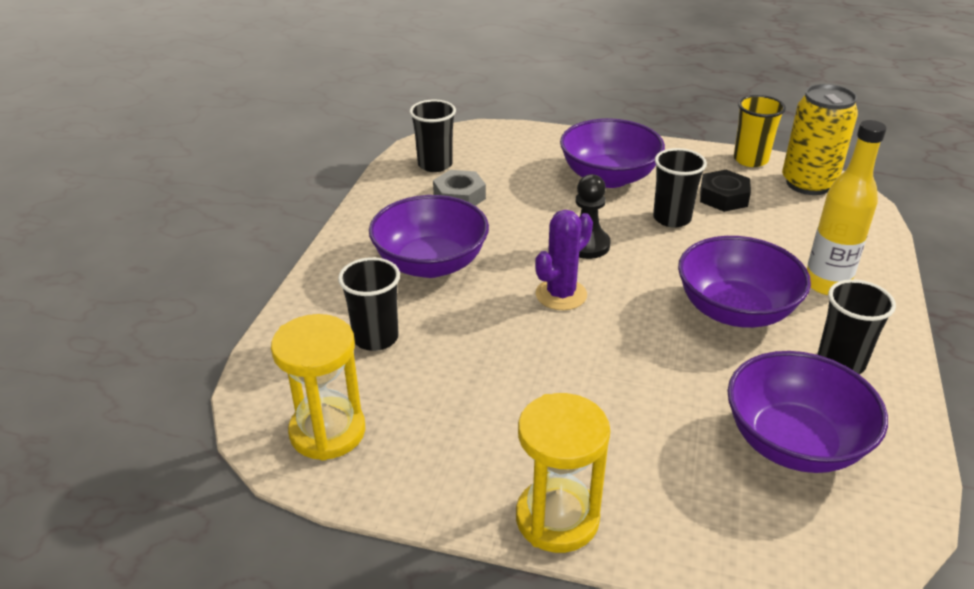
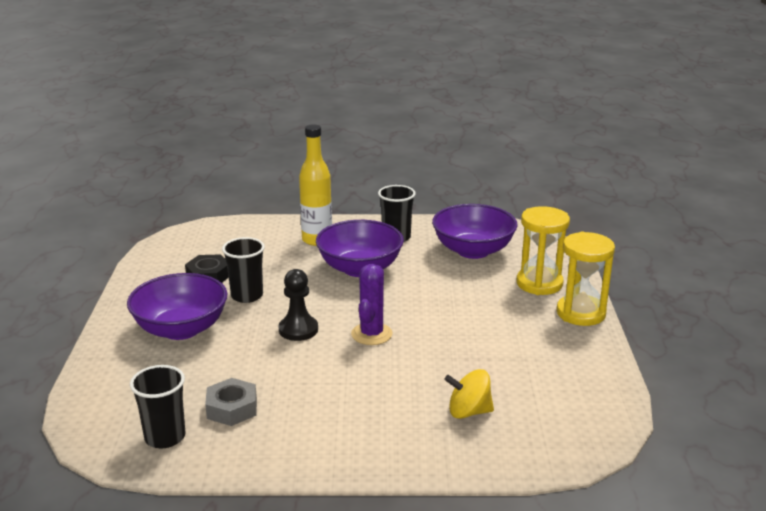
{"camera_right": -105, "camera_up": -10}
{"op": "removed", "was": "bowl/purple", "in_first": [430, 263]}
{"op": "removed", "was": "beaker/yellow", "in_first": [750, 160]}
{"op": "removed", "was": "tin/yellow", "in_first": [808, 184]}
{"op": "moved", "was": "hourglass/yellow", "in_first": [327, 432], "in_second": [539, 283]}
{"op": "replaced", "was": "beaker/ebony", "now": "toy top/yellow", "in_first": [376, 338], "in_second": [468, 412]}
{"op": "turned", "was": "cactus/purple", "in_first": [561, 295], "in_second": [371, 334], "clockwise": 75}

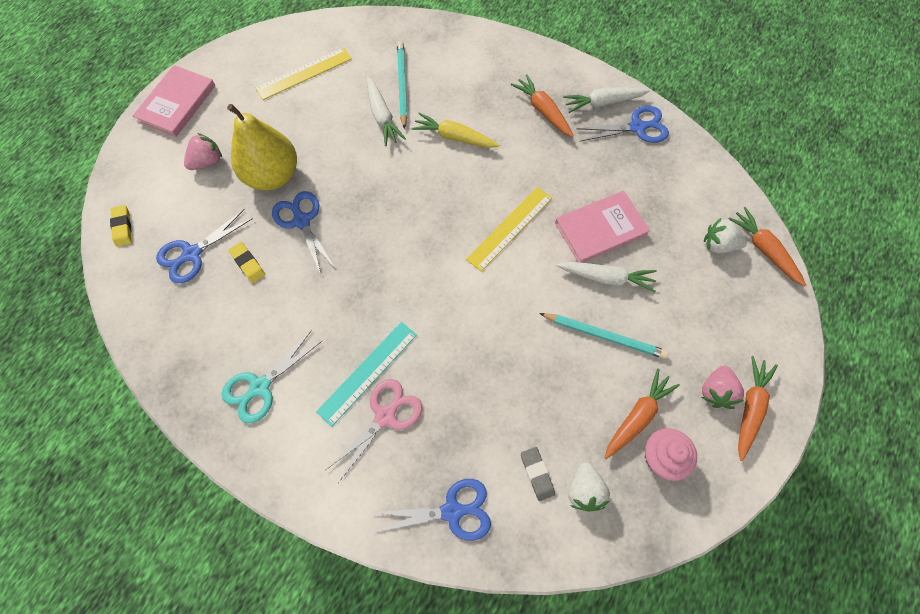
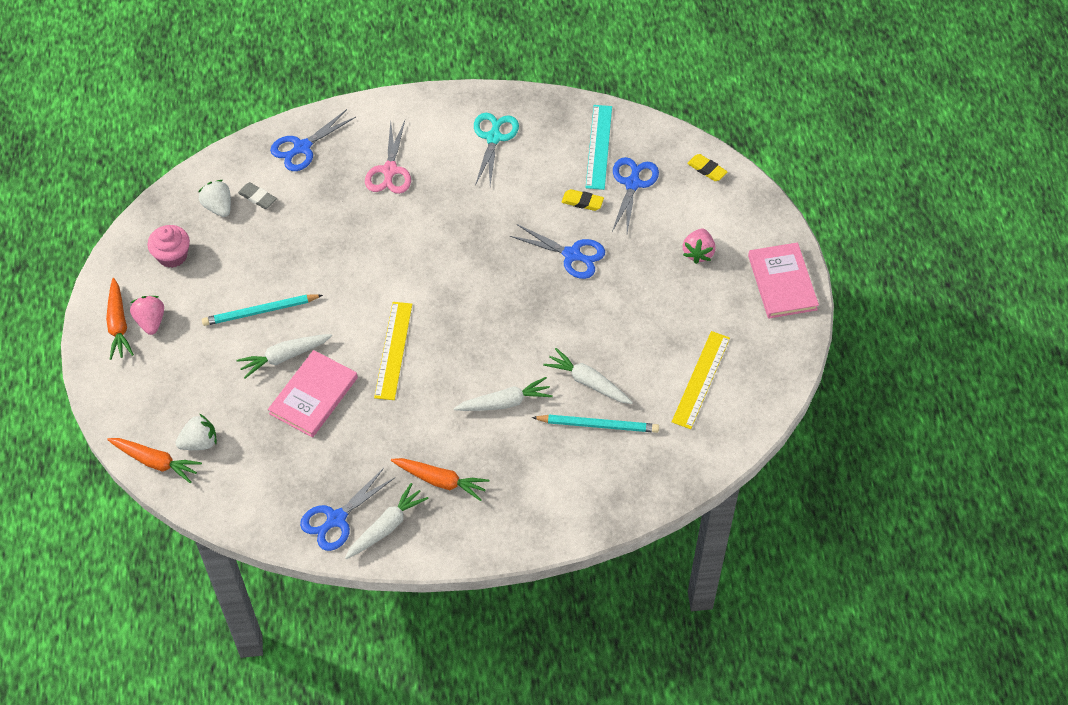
{"camera_right": 145, "camera_up": -10}
{"op": "removed", "was": "pear/yellow", "in_first": [273, 175]}
{"op": "removed", "was": "carrot/orange-coloured", "in_first": [637, 416]}
{"op": "moved", "was": "straightedge/turquoise", "in_first": [367, 372], "in_second": [599, 147]}
{"op": "recoloured", "was": "carrot/yellow", "now": "carrot/pure white", "in_first": [454, 137], "in_second": [505, 402]}
{"op": "turned", "was": "wooden pencil/turquoise", "in_first": [402, 85], "in_second": [598, 425], "clockwise": -45}

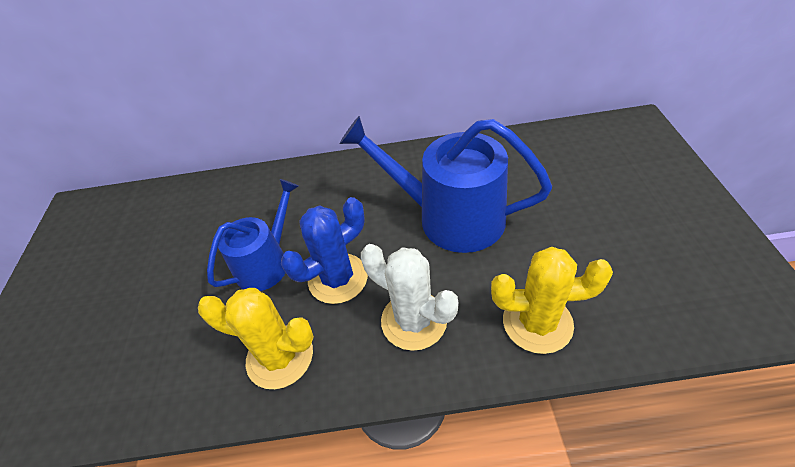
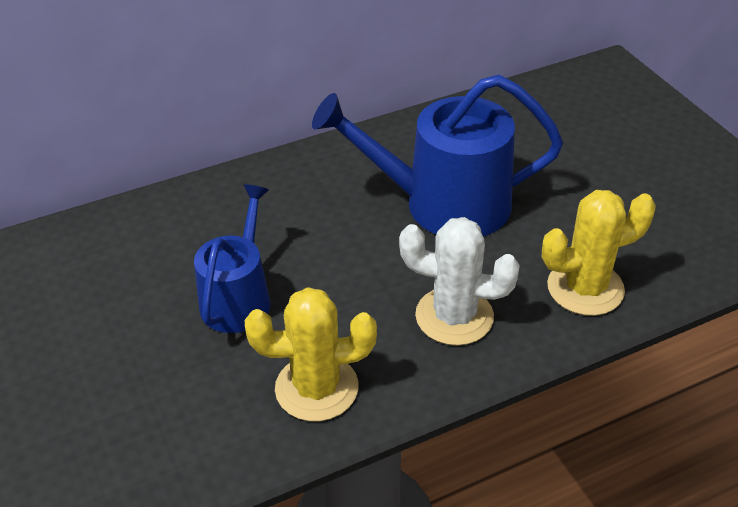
{"camera_right": -25, "camera_up": -5}
{"op": "removed", "was": "cactus/royal blue", "in_first": [338, 278]}

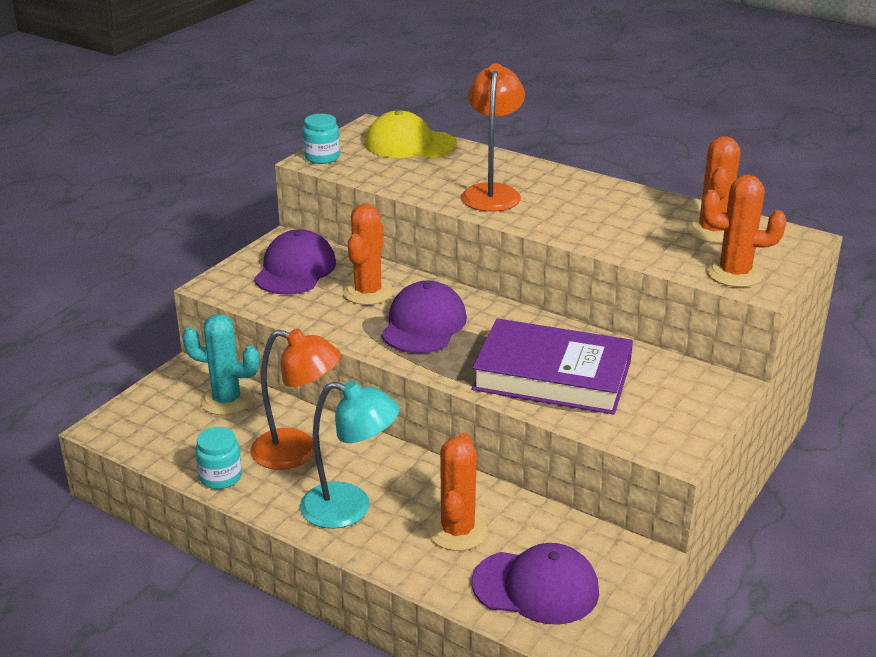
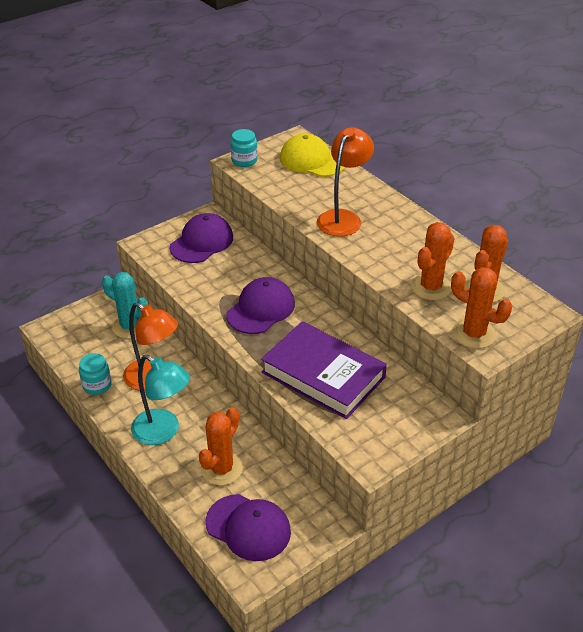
{"camera_right": 20, "camera_up": 10}
{"op": "moved", "was": "cactus/orange-coloured", "in_first": [368, 292], "in_second": [431, 287]}

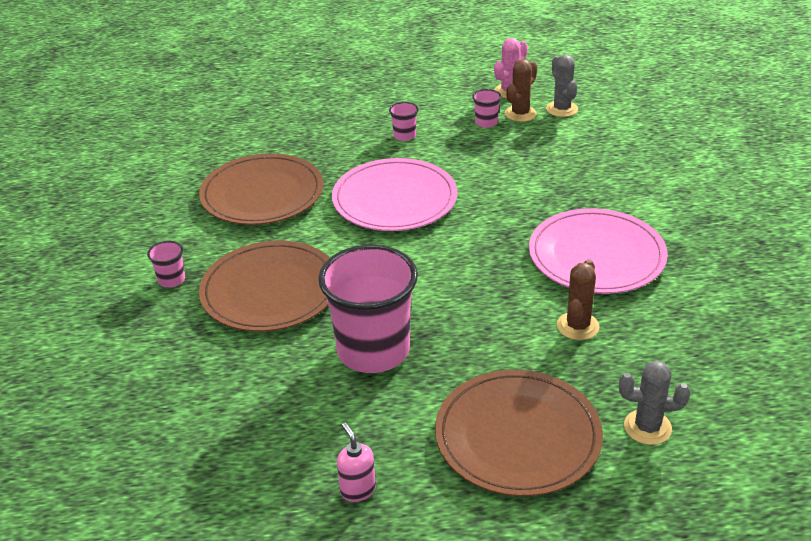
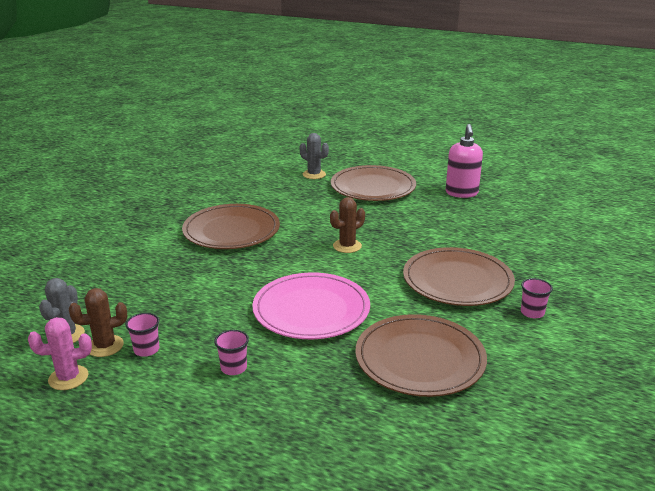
{"camera_right": -150, "camera_up": -10}
{"op": "removed", "was": "beaker/rose-pink", "in_first": [373, 351]}
{"op": "moved", "was": "cactus/russet", "in_first": [577, 326], "in_second": [347, 246]}
{"op": "recoloured", "was": "flat dish/rose-pink", "now": "flat dish/russet", "in_first": [596, 256], "in_second": [231, 230]}
{"op": "resized", "was": "soap dispenser/rose-pink", "in_first": [357, 490], "in_second": [461, 193], "ratio": 1.77}

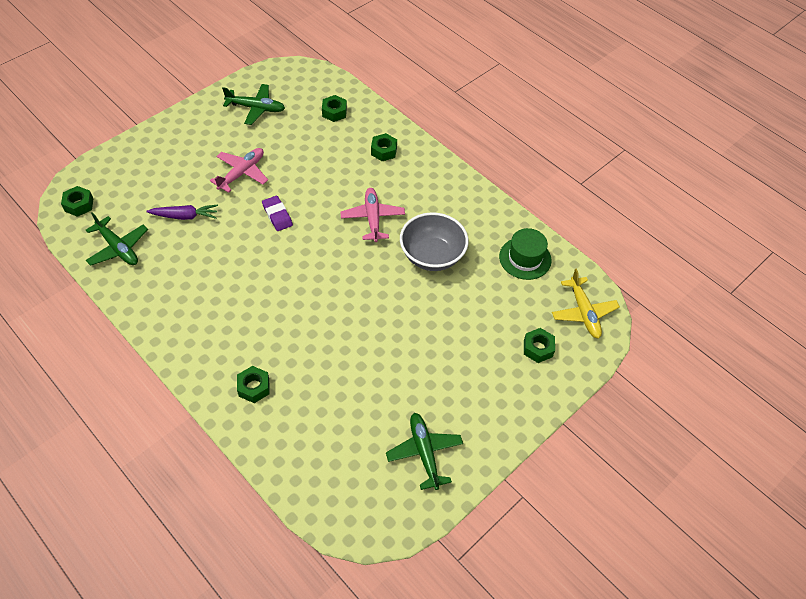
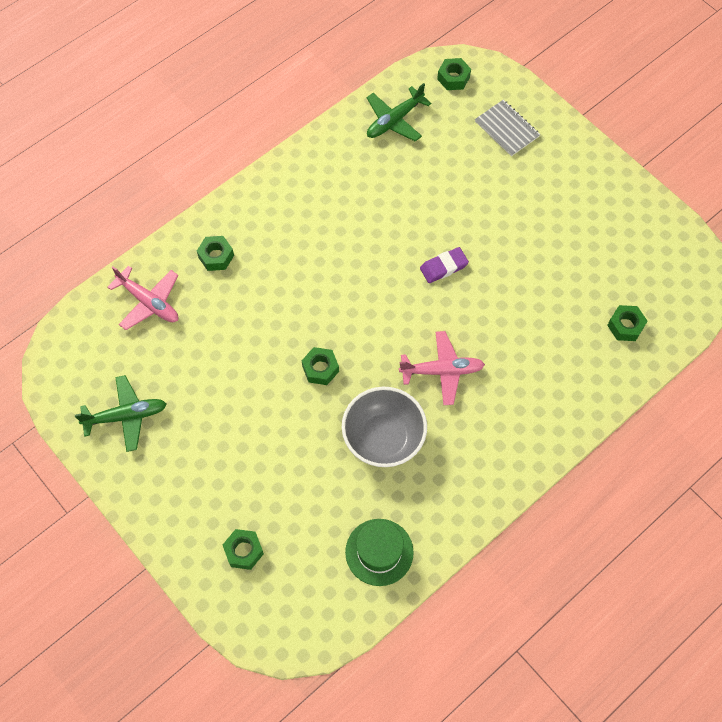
{"camera_right": 95, "camera_up": 10}
{"op": "removed", "was": "carrot/purple", "in_first": [185, 216]}
{"op": "removed", "was": "aeroplane/emerald", "in_first": [256, 108]}
{"op": "removed", "was": "aeroplane/yellow", "in_first": [583, 312]}
{"op": "added", "now": "notebook/ash-grey", "in_second": [507, 129]}
{"op": "moved", "was": "aeroplane/rose-pink", "in_first": [242, 173], "in_second": [149, 302]}
{"op": "moved", "was": "hexagon nut/emerald", "in_first": [383, 151], "in_second": [320, 369]}

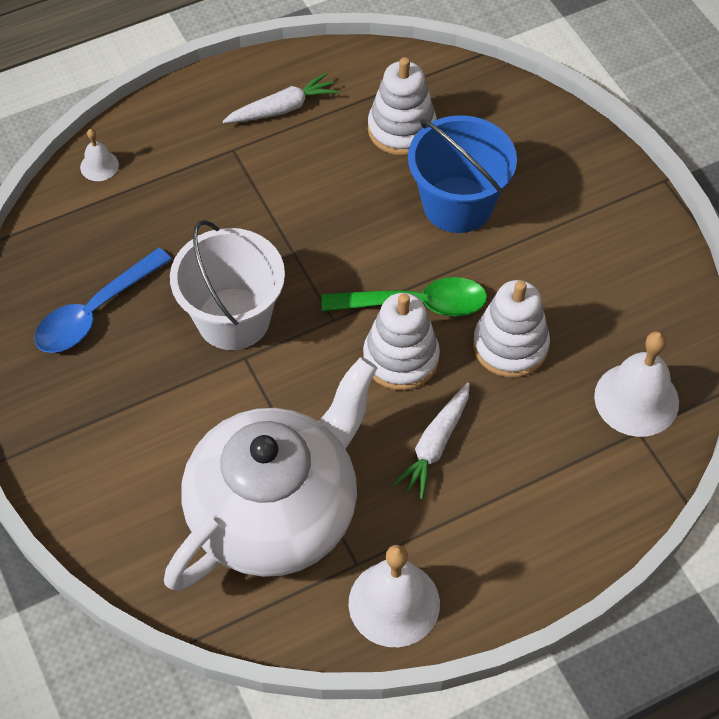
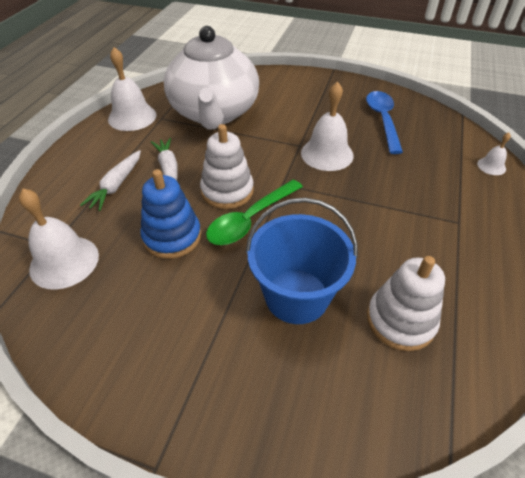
{"camera_right": 135, "camera_up": -10}
{"op": "moved", "was": "carrot/pure white", "in_first": [282, 108], "in_second": [116, 185]}
{"op": "replaced", "was": "sand bucket/pure white", "now": "bell/pure white", "in_first": [233, 319], "in_second": [327, 154]}
{"op": "recoloured", "was": "ring stacker/pure white", "now": "ring stacker/royal blue", "in_first": [510, 346], "in_second": [172, 236]}

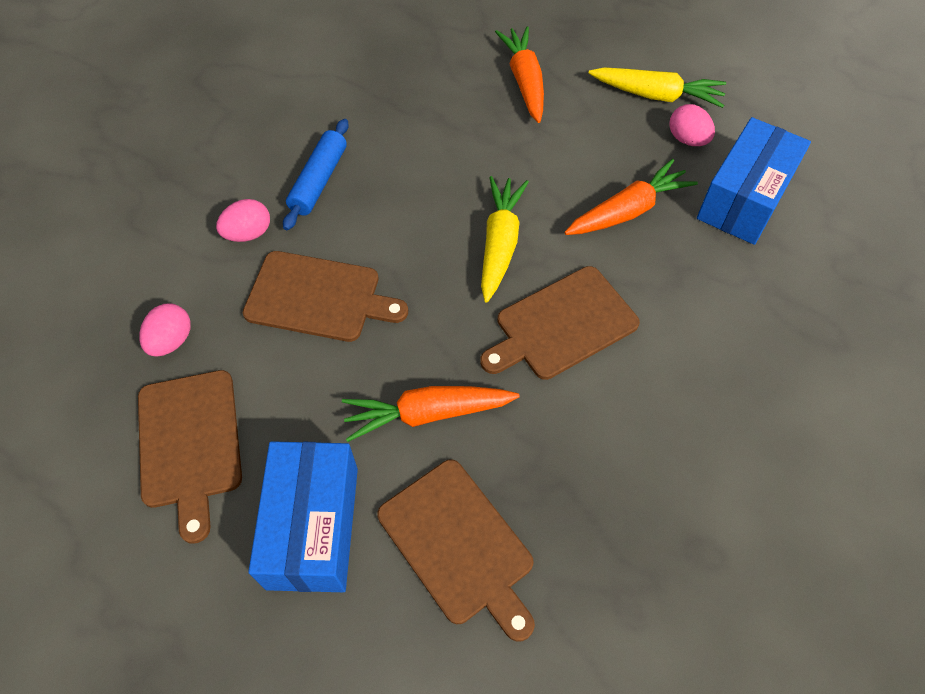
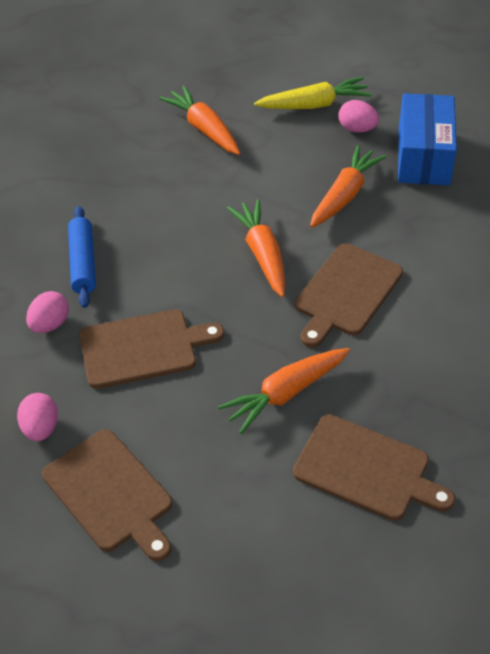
{"camera_right": -25, "camera_up": -10}
{"op": "removed", "was": "package/royal blue", "in_first": [313, 527]}
{"op": "recoloured", "was": "carrot/yellow", "now": "carrot/orange-coloured", "in_first": [500, 243], "in_second": [262, 254]}

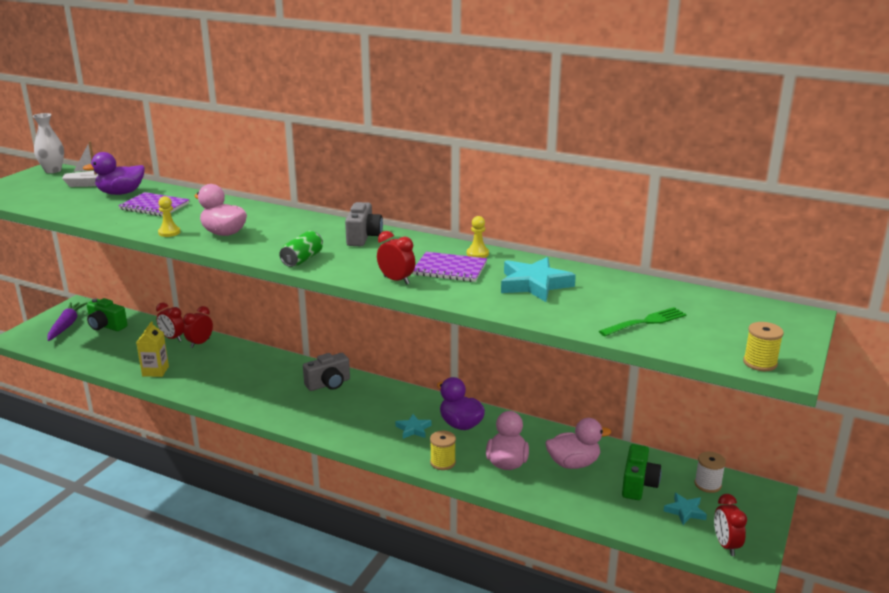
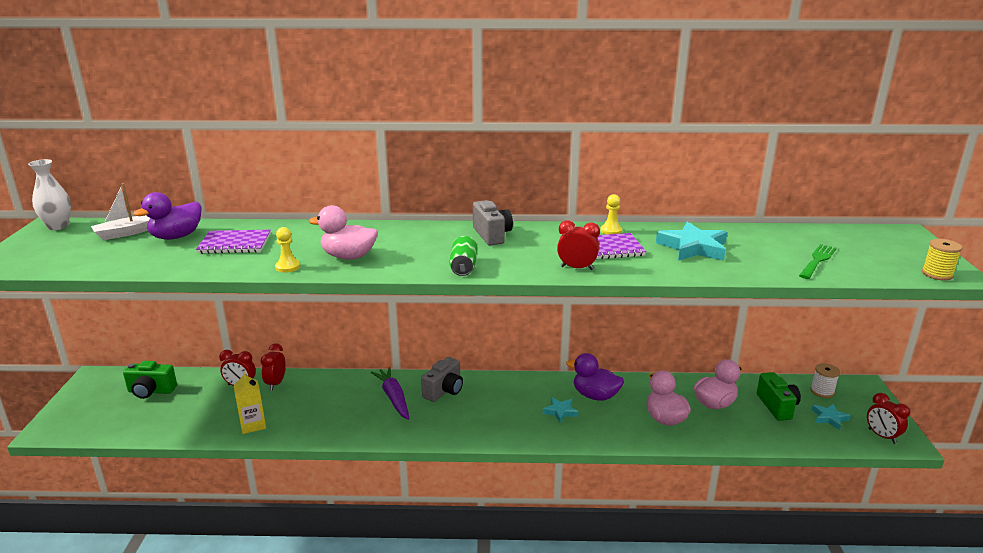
{"camera_right": -25, "camera_up": 0}
{"op": "removed", "was": "reel of thread/yellow", "in_first": [442, 462]}
{"op": "moved", "was": "carrot/purple", "in_first": [66, 326], "in_second": [393, 398]}

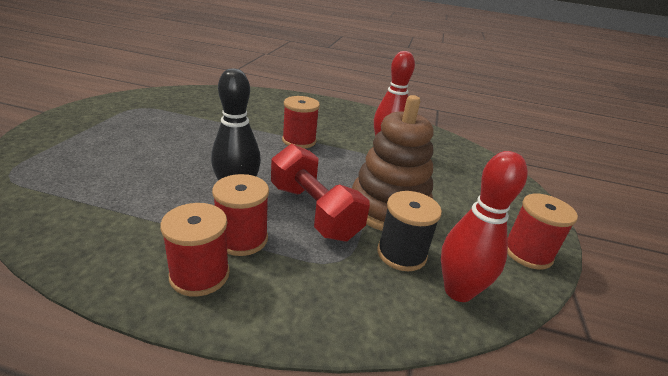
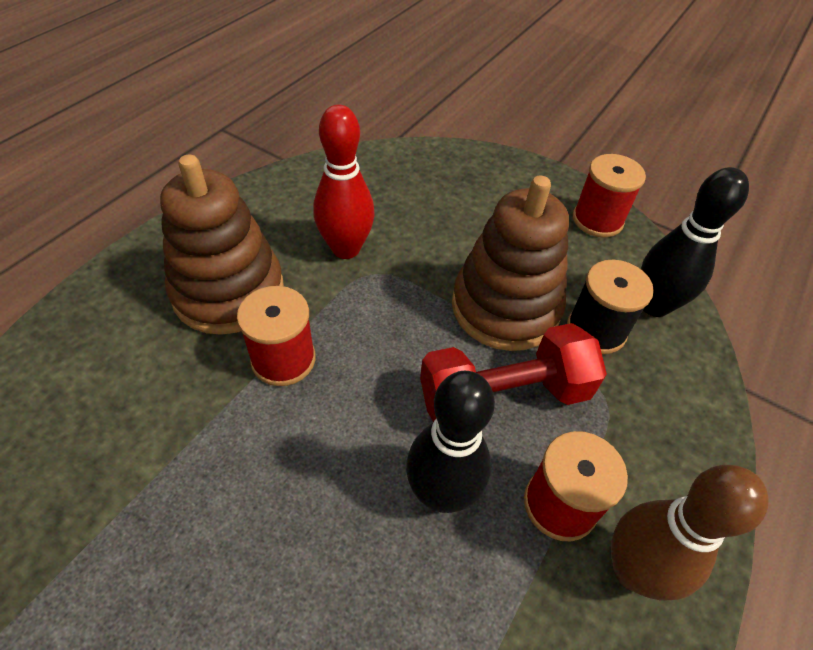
{"camera_right": -70, "camera_up": 20}
{"op": "added", "now": "ring stacker/russet", "in_second": [228, 291]}
{"op": "replaced", "was": "reel of thread/red", "now": "tenpin/russet", "in_first": [199, 275], "in_second": [633, 570]}
{"op": "recoloured", "was": "tenpin/red", "now": "tenpin/ebony", "in_first": [458, 291], "in_second": [654, 305]}

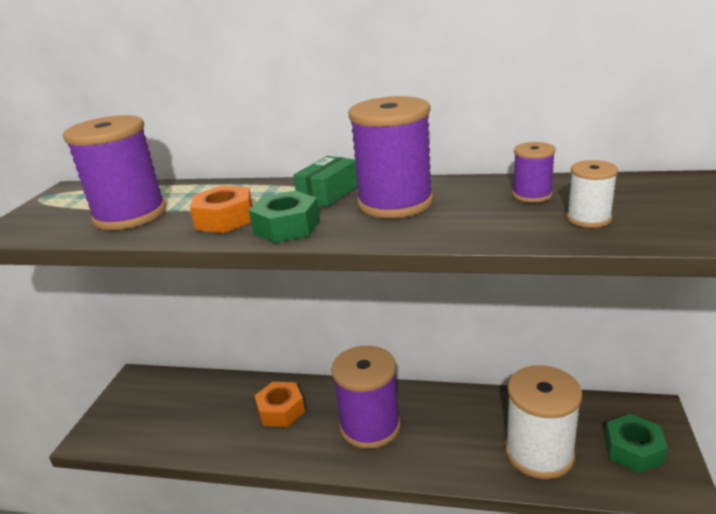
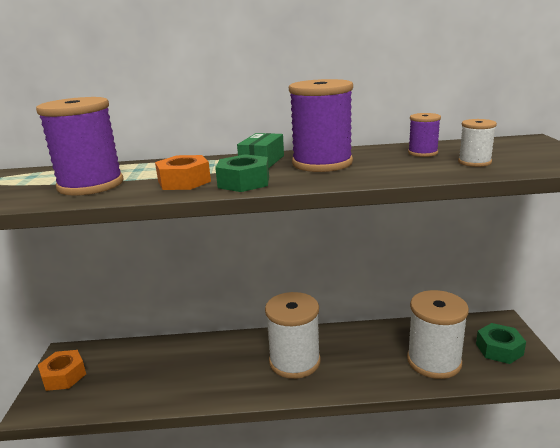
{"camera_right": -15, "camera_up": -5}
{"op": "moved", "was": "hexagon nut/orange-coloured", "in_first": [281, 410], "in_second": [64, 376]}
{"op": "recoloured", "was": "reel of thread/purple", "now": "reel of thread/pure white", "in_first": [370, 426], "in_second": [294, 361]}

